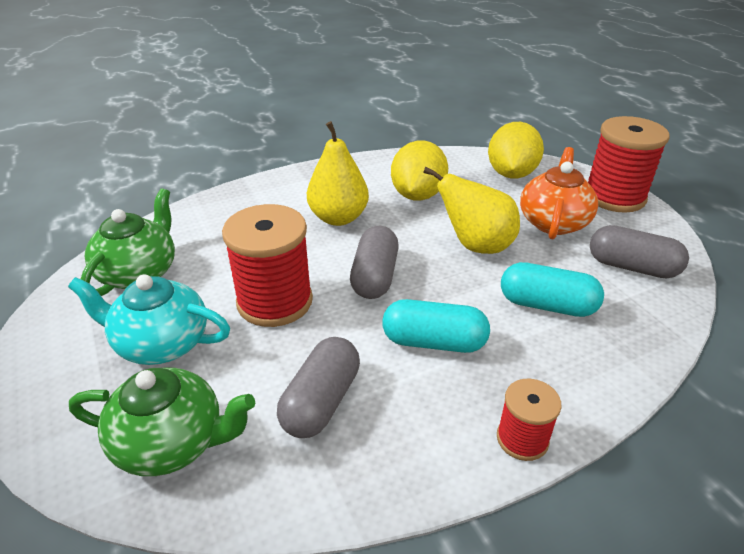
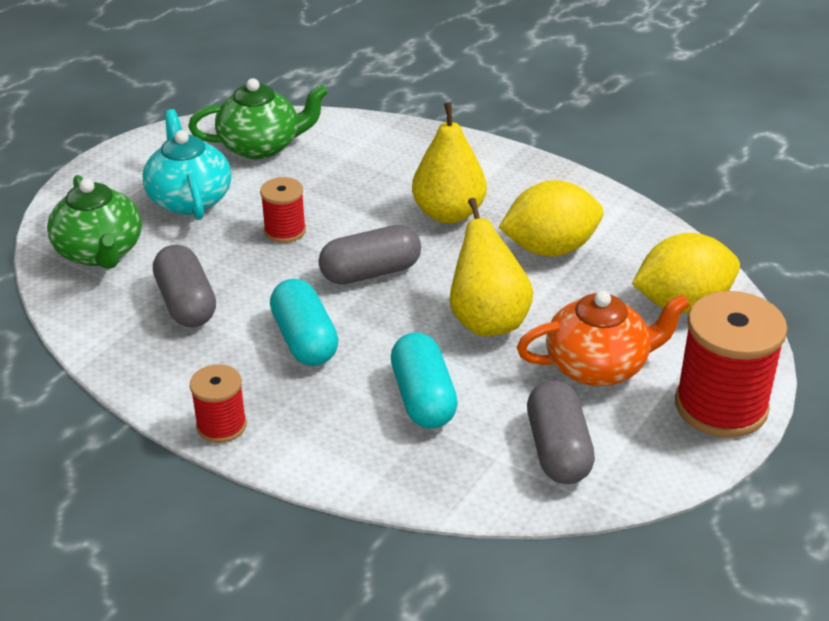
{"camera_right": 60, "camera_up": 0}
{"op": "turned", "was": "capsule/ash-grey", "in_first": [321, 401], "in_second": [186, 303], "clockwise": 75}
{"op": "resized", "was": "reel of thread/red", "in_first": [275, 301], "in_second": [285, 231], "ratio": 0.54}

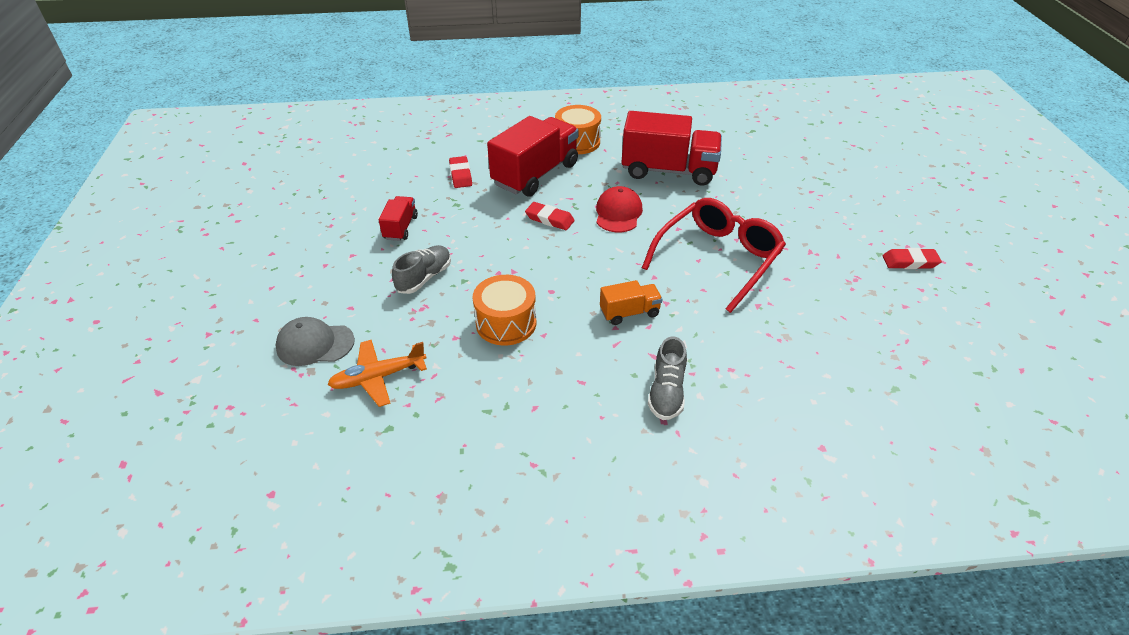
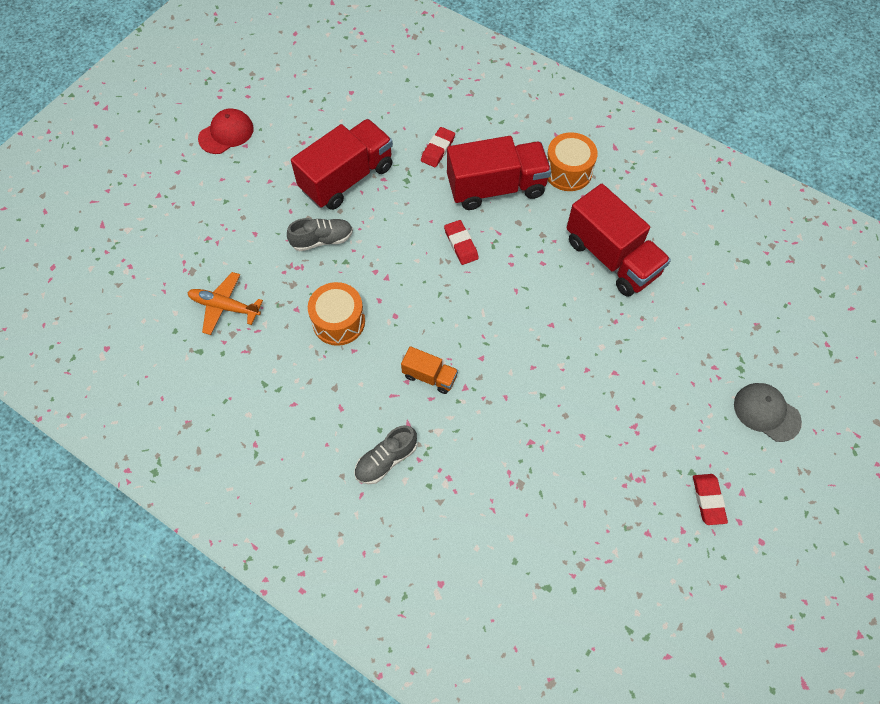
{"camera_right": 40, "camera_up": 20}
{"op": "removed", "was": "eyeglasses/red", "in_first": [717, 259]}
{"op": "moved", "was": "cap/ash-grey", "in_first": [315, 344], "in_second": [766, 412]}
{"op": "moved", "was": "cap/red", "in_first": [618, 213], "in_second": [226, 133]}
{"op": "turned", "was": "pencil eraser/red", "in_first": [910, 262], "in_second": [708, 500], "clockwise": 45}
{"op": "resized", "was": "lorry/red", "in_first": [400, 228], "in_second": [347, 178], "ratio": 2.04}

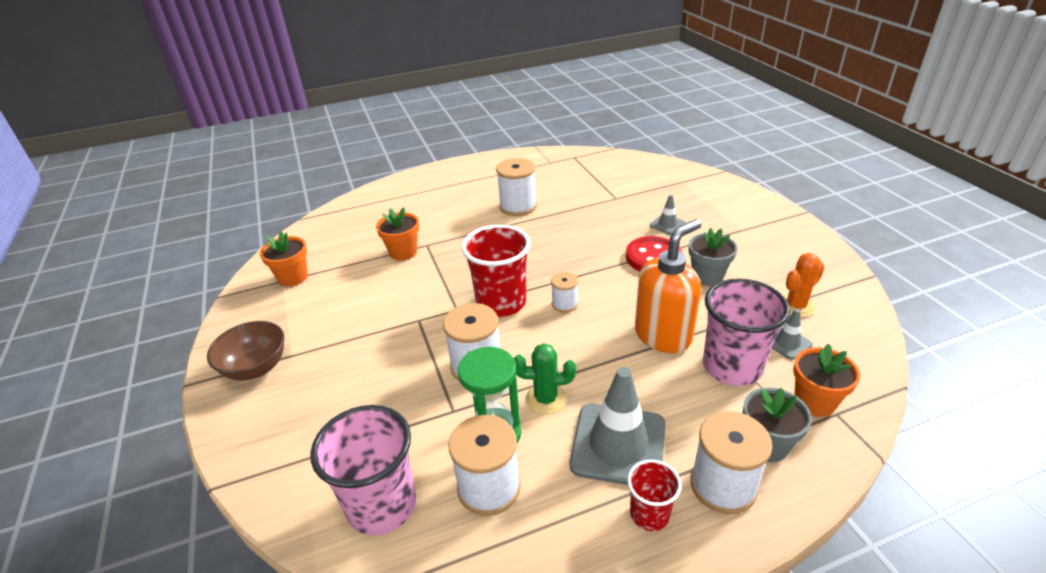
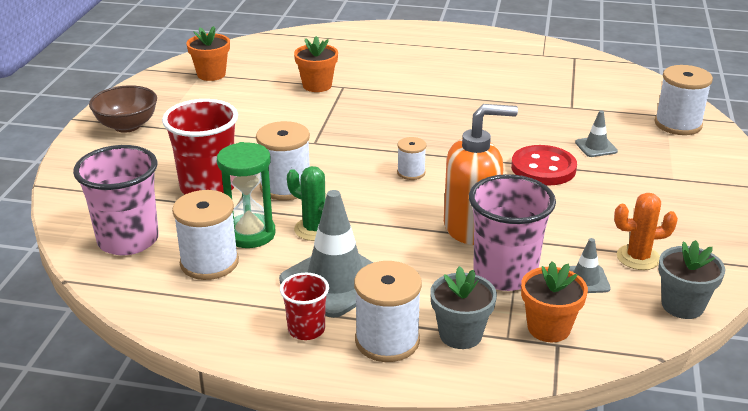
{"camera_right": 30, "camera_up": -5}
{"op": "moved", "was": "beaker/red", "in_first": [501, 303], "in_second": [208, 187]}
{"op": "moved", "was": "reel of thread/pure white", "in_first": [518, 206], "in_second": [678, 124]}
{"op": "moved", "was": "flower pot/ash-grey", "in_first": [707, 276], "in_second": [682, 305]}

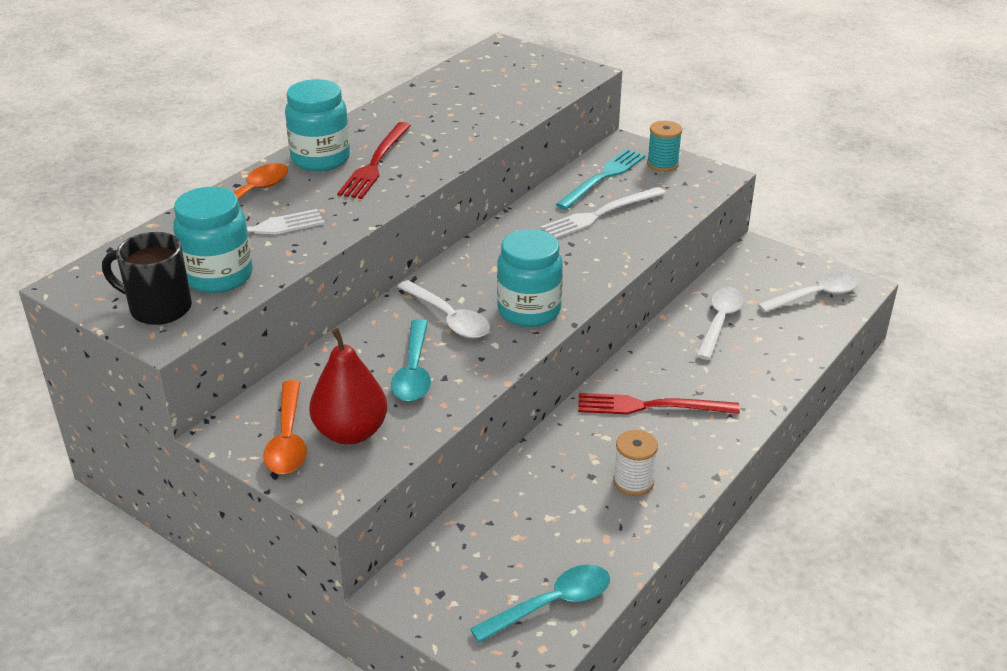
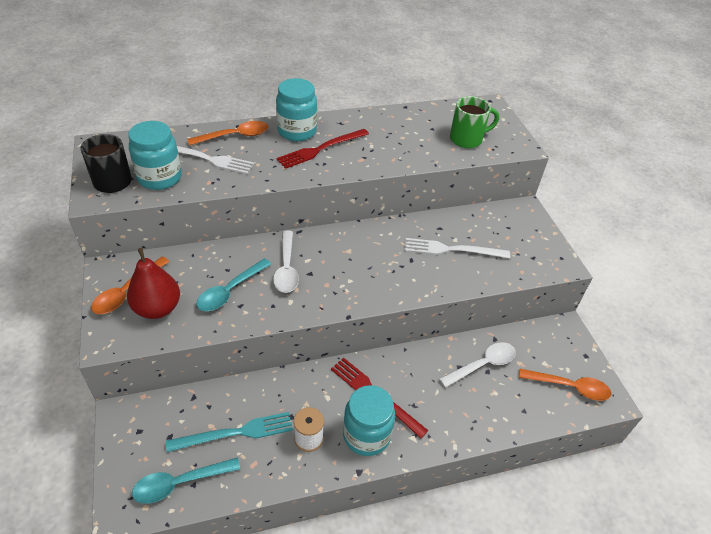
{"camera_right": 35, "camera_up": 10}
{"op": "removed", "was": "reel of thread/turquoise", "in_first": [662, 164]}
{"op": "added", "now": "tea mug/emerald", "in_second": [467, 139]}
{"op": "moved", "was": "preserve jar/turquoise", "in_first": [529, 311], "in_second": [366, 435]}
{"op": "moved", "was": "fork/turquoise", "in_first": [603, 177], "in_second": [235, 433]}
{"op": "recoloured", "was": "teaspoon/pure white", "now": "teaspoon/orange-coloured", "in_first": [815, 296], "in_second": [569, 387]}
{"op": "turned", "was": "teaspoon/turquoise", "in_first": [551, 604], "in_second": [180, 483], "clockwise": 150}

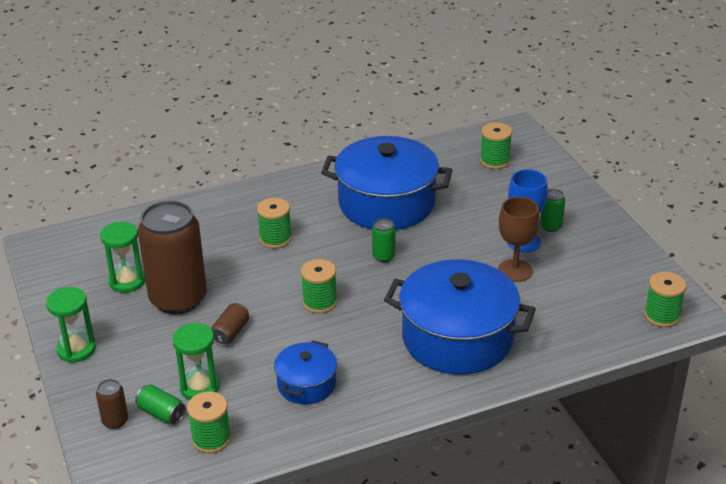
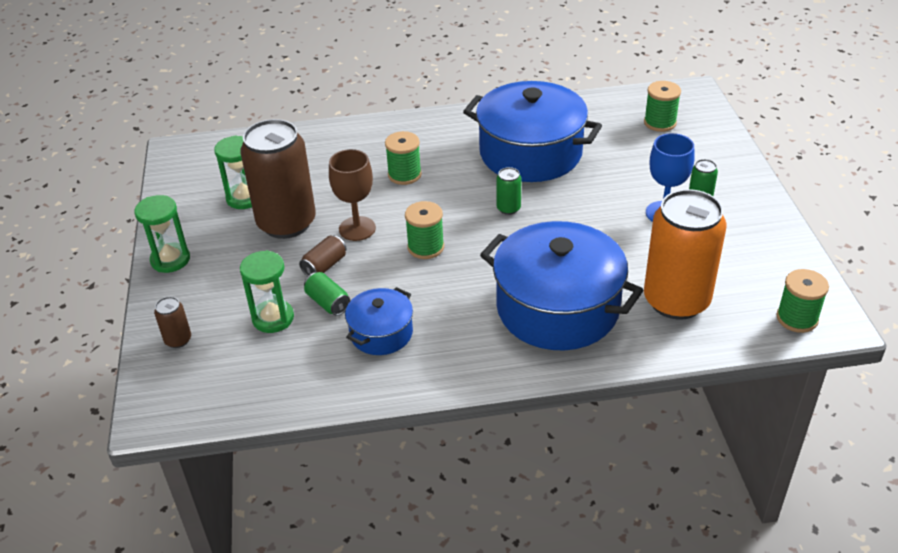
{"camera_right": 15, "camera_up": 5}
{"op": "removed", "was": "reel of thread/emerald", "in_first": [211, 439]}
{"op": "added", "now": "tin/orange-coloured", "in_second": [676, 301]}
{"op": "moved", "was": "tin/emerald", "in_first": [161, 413], "in_second": [328, 303]}
{"op": "moved", "was": "goblet/russet", "in_first": [515, 270], "in_second": [357, 228]}

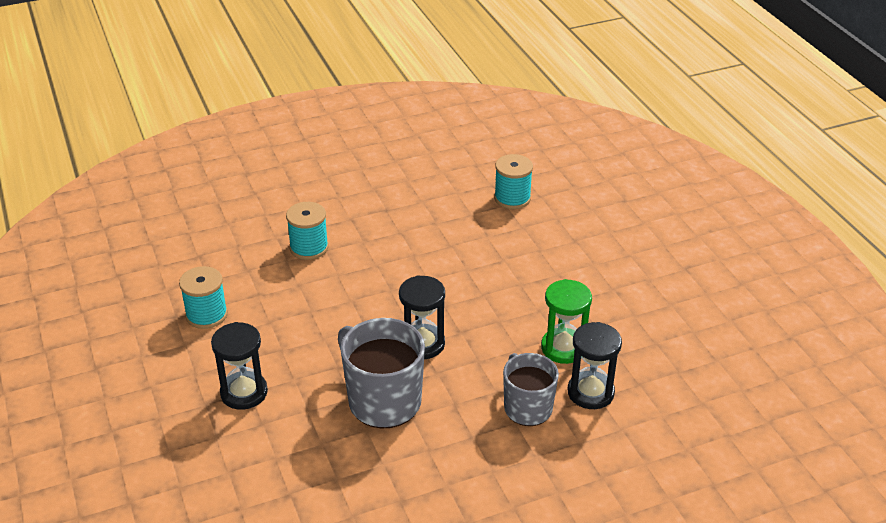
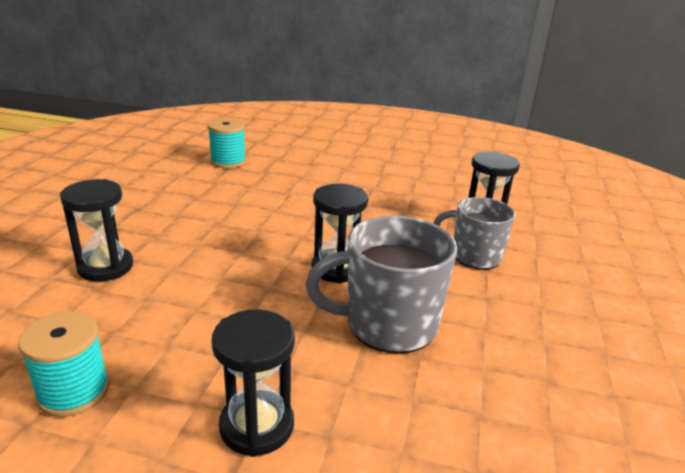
{"camera_right": -55, "camera_up": -10}
{"op": "removed", "was": "hourglass/emerald", "in_first": [563, 348]}
{"op": "replaced", "was": "reel of thread/turquoise", "now": "hourglass/ebony", "in_first": [309, 247], "in_second": [105, 267]}

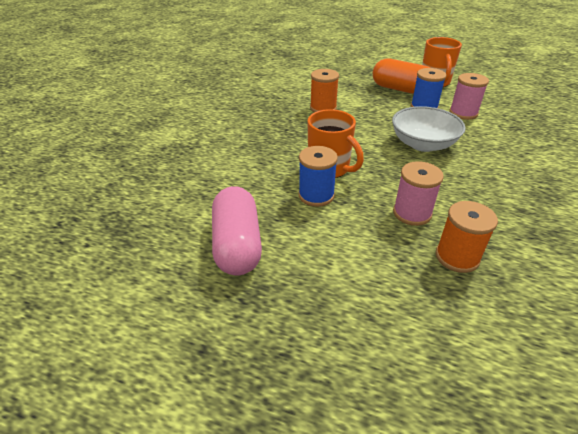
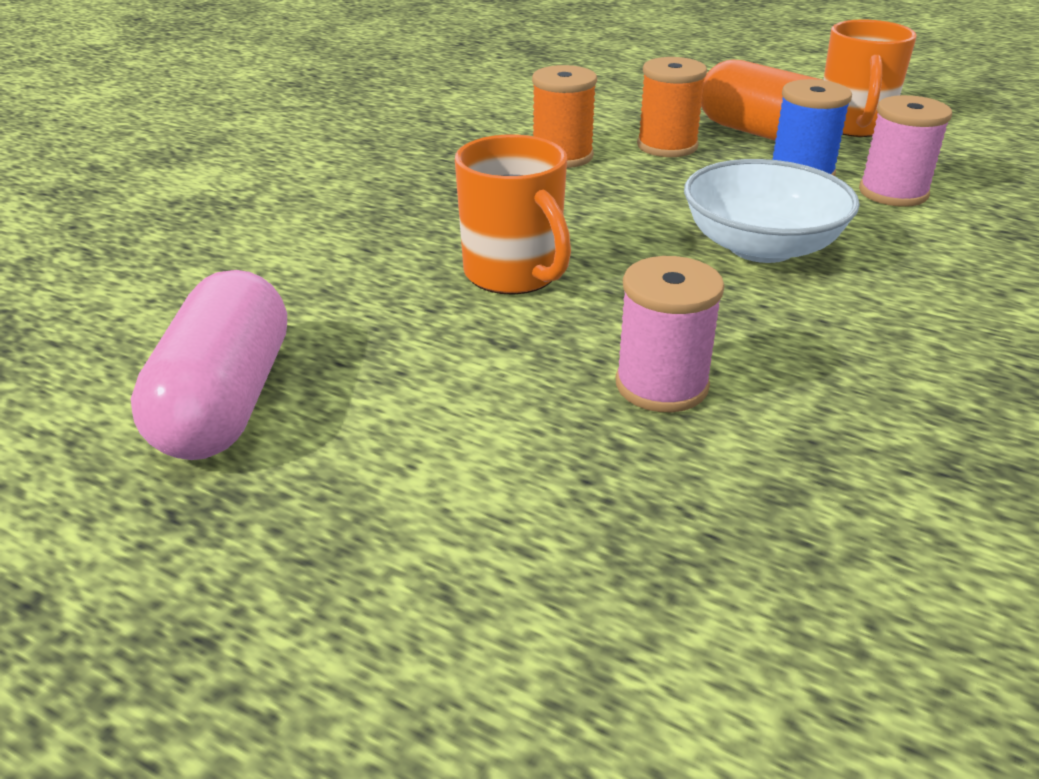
{"camera_right": 10, "camera_up": -5}
{"op": "removed", "was": "reel of thread/royal blue", "in_first": [316, 195]}
{"op": "moved", "was": "reel of thread/orange-coloured", "in_first": [457, 257], "in_second": [667, 146]}

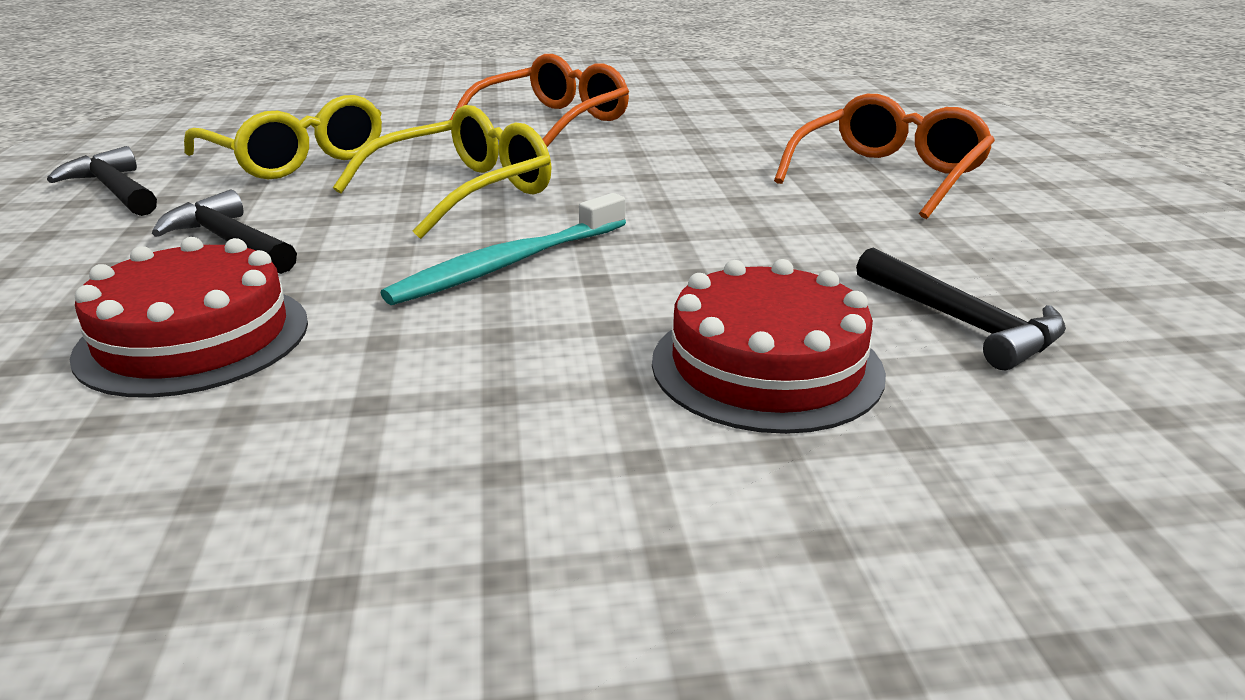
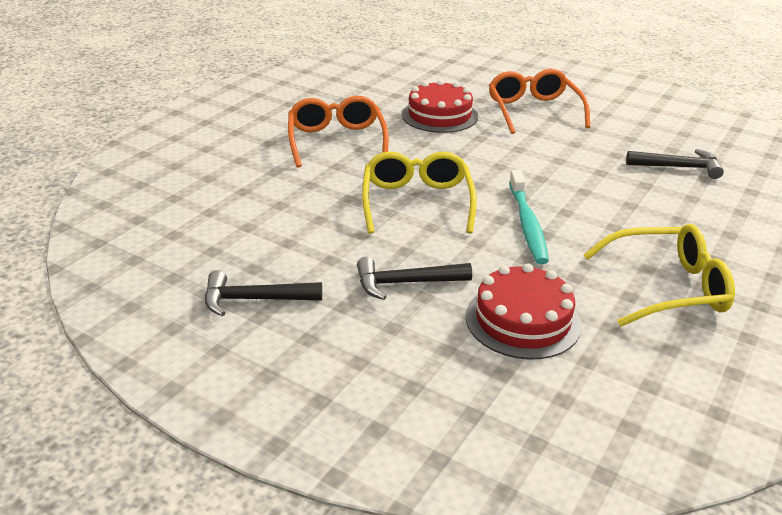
{"camera_right": -50, "camera_up": 5}
{"op": "moved", "was": "eyeglasses/yellow", "in_first": [296, 159], "in_second": [667, 287]}
{"op": "moved", "was": "cake/red", "in_first": [766, 366], "in_second": [439, 115]}

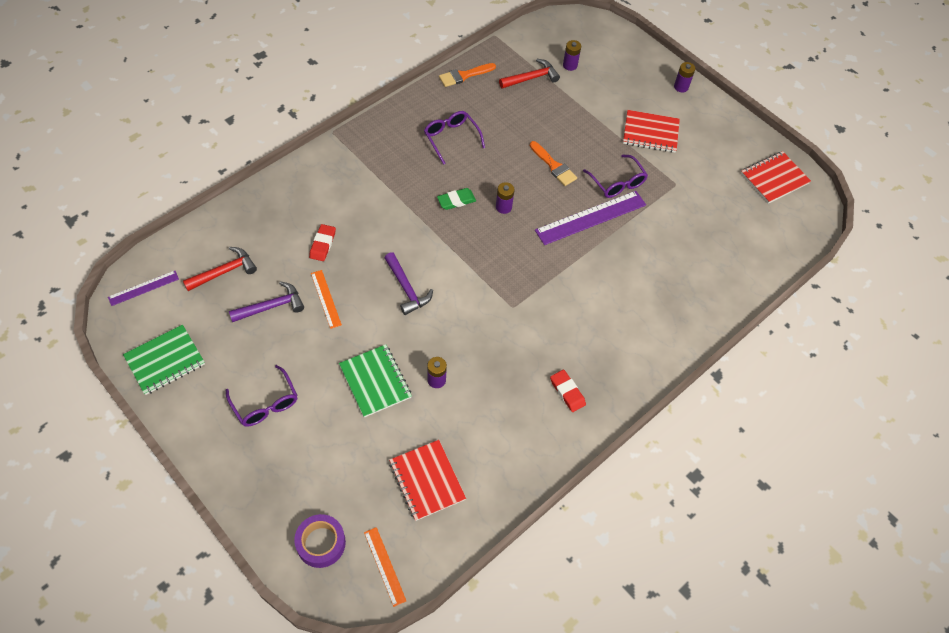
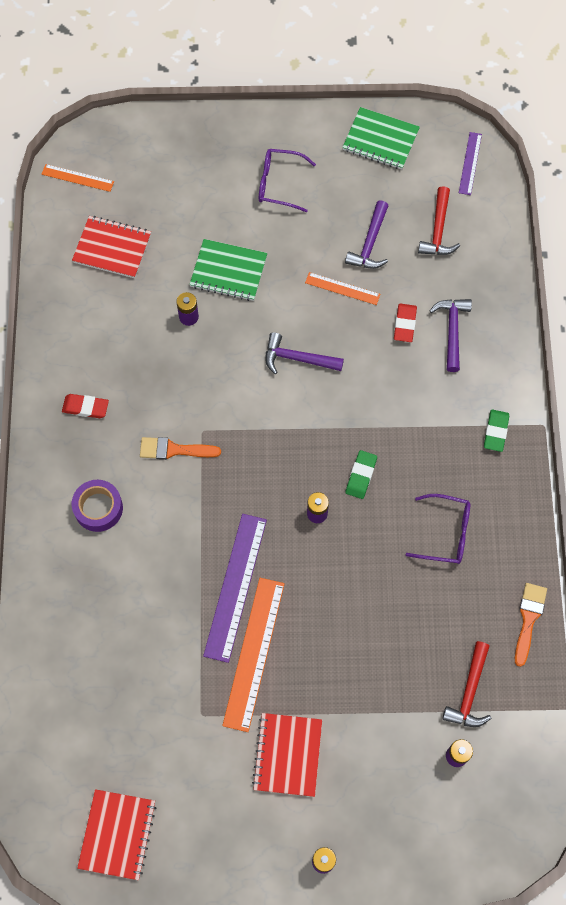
{"camera_right": 135, "camera_up": 10}
{"op": "added", "now": "hammer/purple", "in_second": [452, 330]}
{"op": "added", "now": "pencil eraser/emerald", "in_second": [496, 432]}
{"op": "moved", "was": "roll of tape/purple", "in_first": [321, 543], "in_second": [98, 508]}
{"op": "moved", "was": "brush/orange-coloured", "in_first": [554, 166], "in_second": [174, 450]}
{"op": "replaced", "was": "eyeglasses/purple", "now": "straightedge/orange-coloured", "in_first": [617, 183], "in_second": [253, 653]}
{"op": "turned", "was": "notebook/emerald", "in_first": [165, 361], "in_second": [380, 140], "clockwise": -75}
{"op": "turned", "was": "pencil eraser/red", "in_first": [322, 244], "in_second": [405, 324], "clockwise": 45}
{"op": "turned", "was": "notebook/red", "in_first": [650, 133], "in_second": [287, 755], "clockwise": -45}

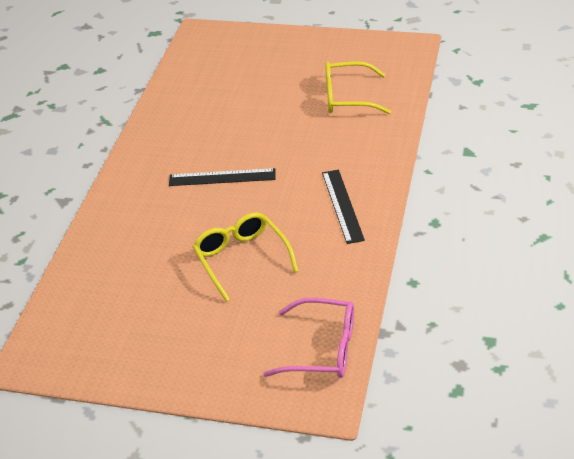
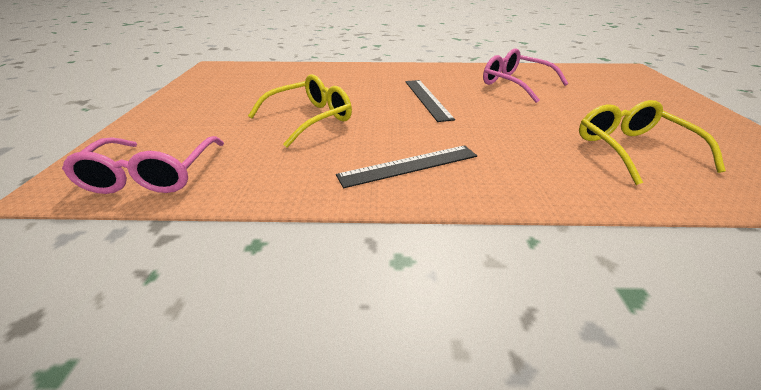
{"camera_right": 75, "camera_up": -5}
{"op": "added", "now": "eyeglasses/rose-pink", "in_second": [515, 84]}

